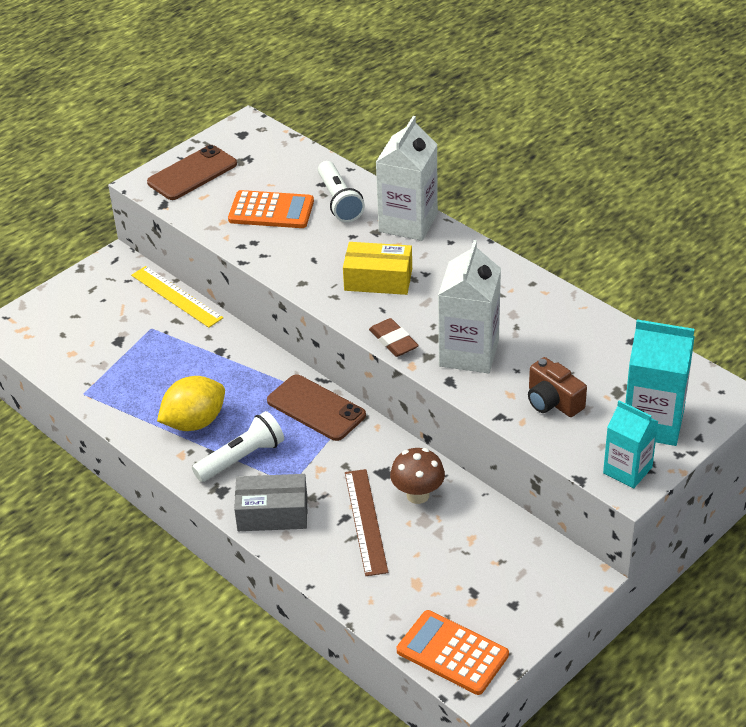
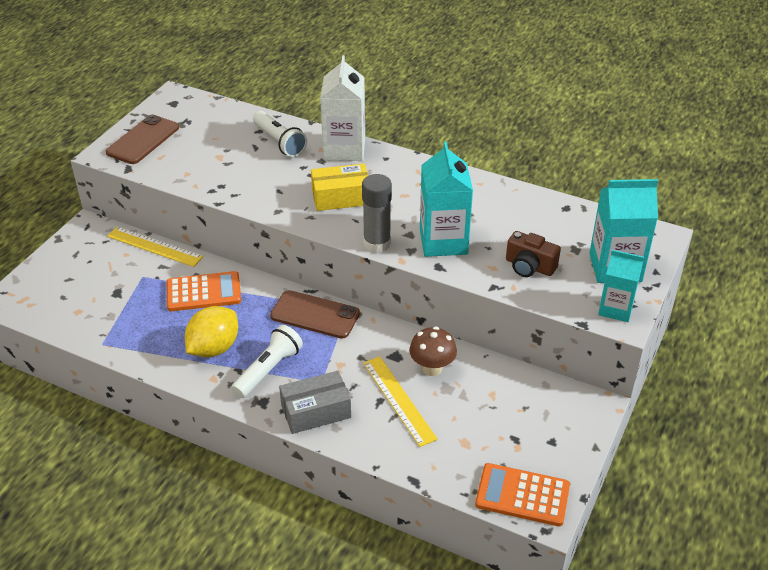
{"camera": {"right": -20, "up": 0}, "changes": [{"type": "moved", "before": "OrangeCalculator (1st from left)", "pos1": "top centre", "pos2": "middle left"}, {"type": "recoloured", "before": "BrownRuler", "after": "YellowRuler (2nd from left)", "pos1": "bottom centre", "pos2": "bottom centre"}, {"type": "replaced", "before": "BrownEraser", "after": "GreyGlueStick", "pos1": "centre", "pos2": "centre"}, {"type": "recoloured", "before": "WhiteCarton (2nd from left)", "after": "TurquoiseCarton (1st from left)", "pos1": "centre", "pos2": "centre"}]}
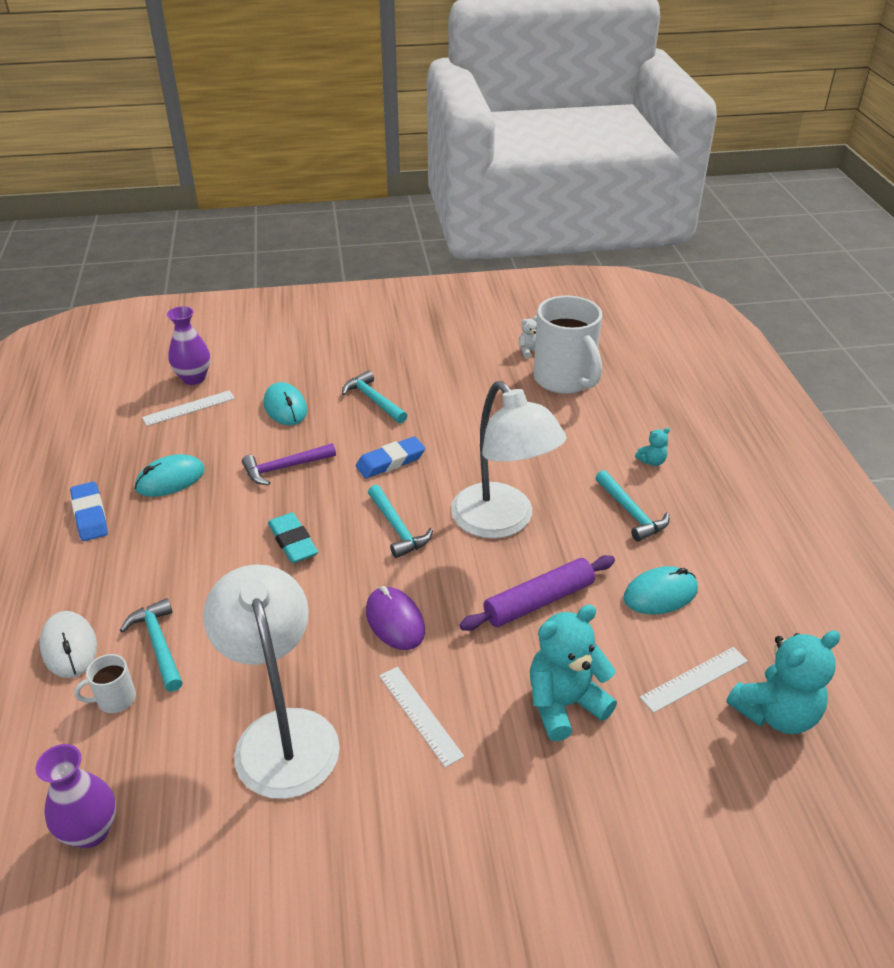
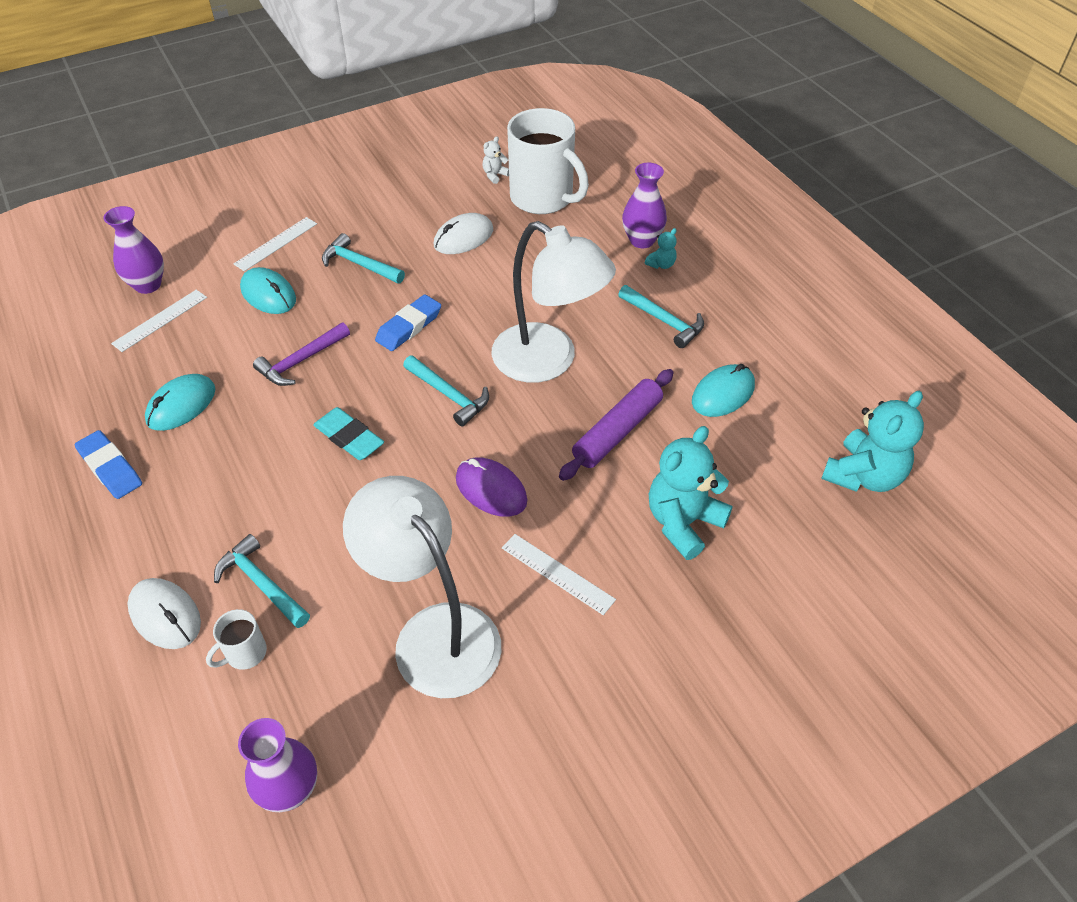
{"camera": {"right": -20, "up": 10}, "changes": [{"type": "moved", "before": "WhiteRuler (3rd from left in the first image)", "after": "WhiteRuler (2nd from left)", "pos1": "bottom right", "pos2": "top left"}, {"type": "added", "after": "WhiteMouse (2nd from left)", "pos2": "top centre"}, {"type": "added", "after": "PurpleVase (3rd from left)", "pos2": "top centre"}]}
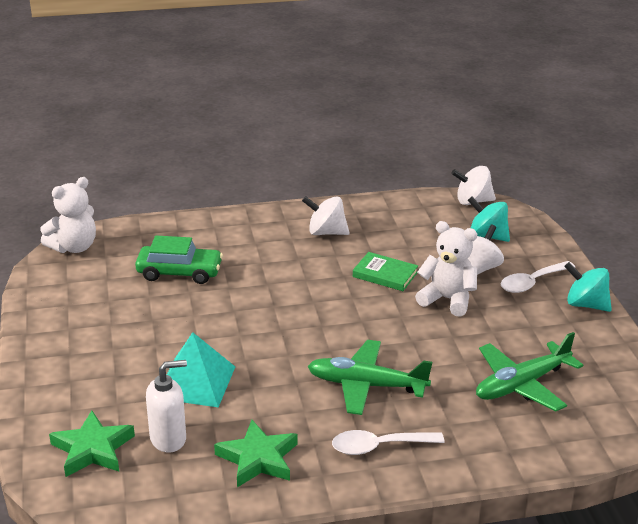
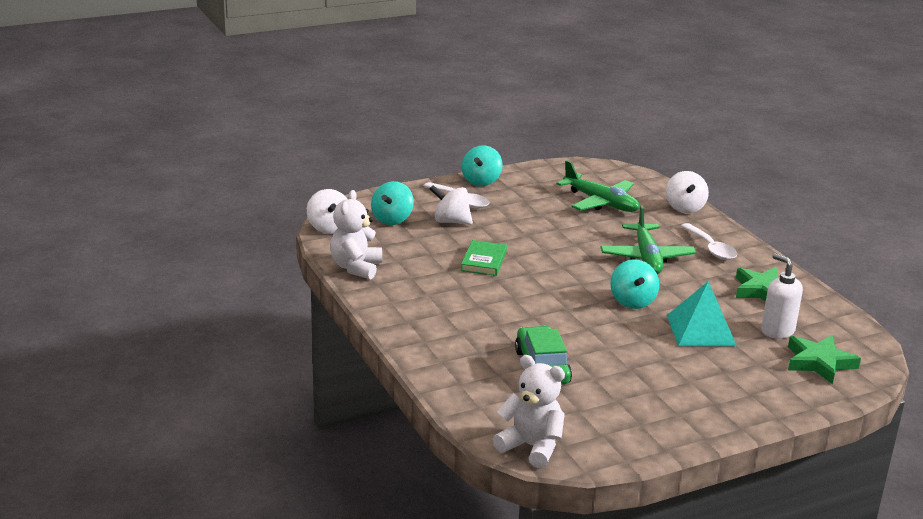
{"camera": {"right": -105, "up": -5}, "changes": [{"type": "moved", "before": "WhiteSpinningTop (1st from left in the first image)", "after": "WhiteSpinningTop (3rd from left)", "pos1": "centre", "pos2": "middle right"}, {"type": "moved", "before": "WhiteTeddyBear (2nd from left in the first image)", "after": "WhiteTeddyBear (1st from left)", "pos1": "middle right", "pos2": "centre"}, {"type": "added", "after": "TurquoiseSpinningTop (3rd from left)", "pos2": "middle right"}]}
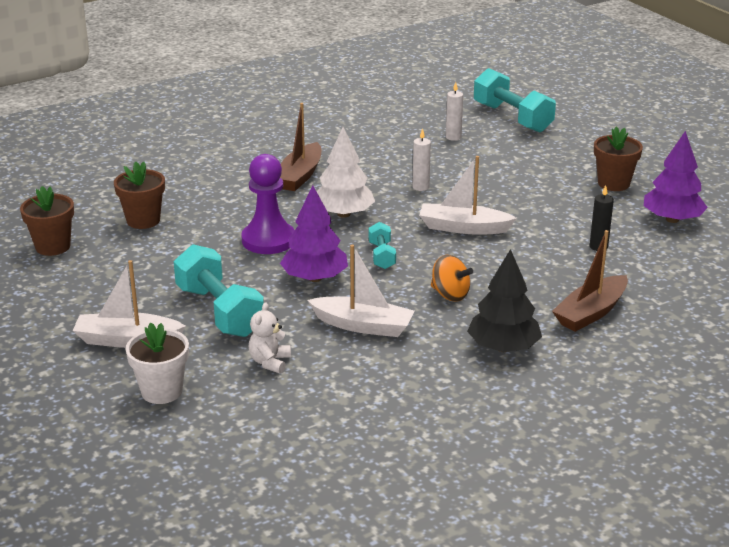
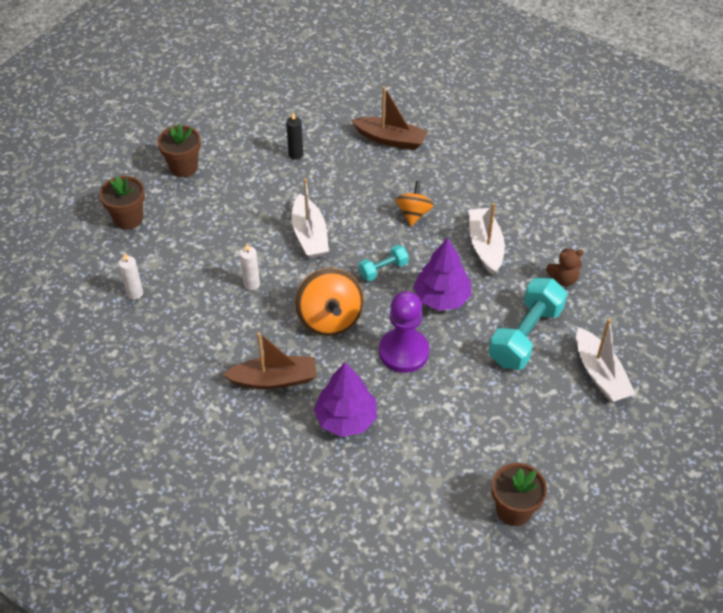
{"camera": {"right": -115, "up": 20}, "changes": [{"type": "moved", "before": "BrownFlowerPot (2nd from left in the first image)", "after": "BrownFlowerPot (1st from left)", "pos1": "middle left", "pos2": "top left"}, {"type": "removed", "before": "WhiteFlowerPot", "pos1": "middle left"}, {"type": "recoloured", "before": "WhiteTeddyBear", "after": "BrownTeddyBear", "pos1": "centre", "pos2": "middle right"}, {"type": "replaced", "before": "WhiteTree", "after": "OrangeSpinningTop (1st from left)", "pos1": "top centre", "pos2": "centre"}, {"type": "removed", "before": "BlackTree", "pos1": "middle right"}, {"type": "removed", "before": "TurquoiseDumbbell (3rd from left)", "pos1": "top right"}, {"type": "moved", "before": "PurpleTree (2nd from left in the first image)", "after": "PurpleTree (1st from left)", "pos1": "top right", "pos2": "centre"}]}
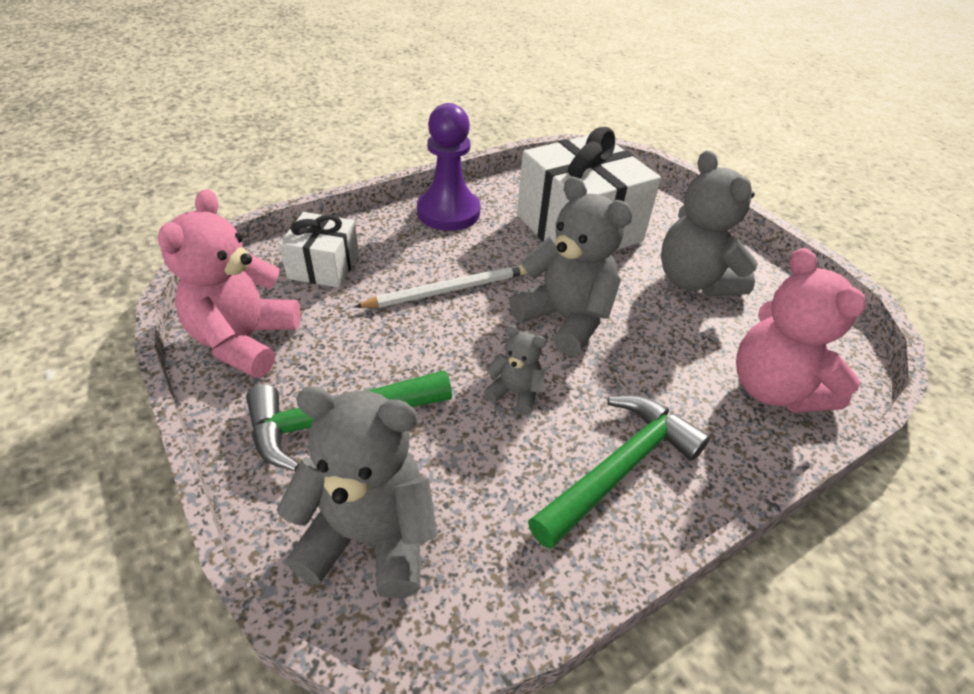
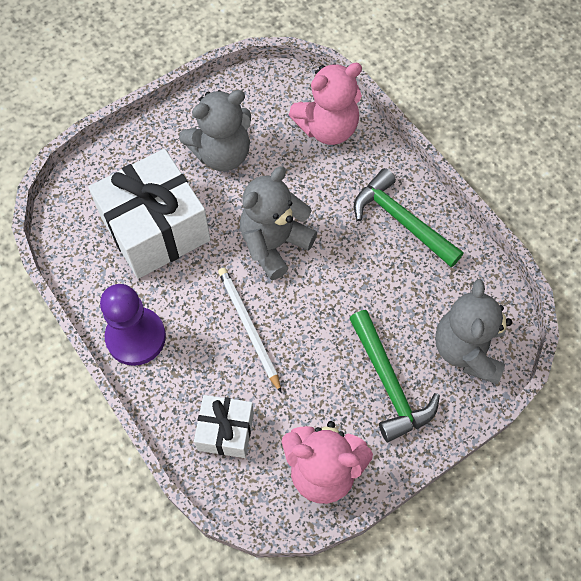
{"camera": {"right": -90, "up": 20}, "changes": [{"type": "removed", "before": "GreyTeddyBear (2nd from left)", "pos1": "centre"}]}
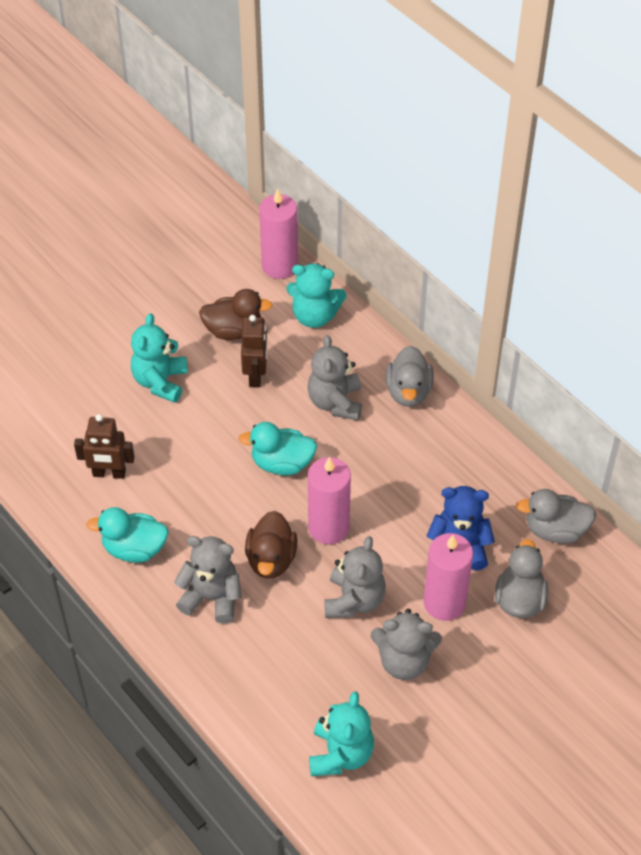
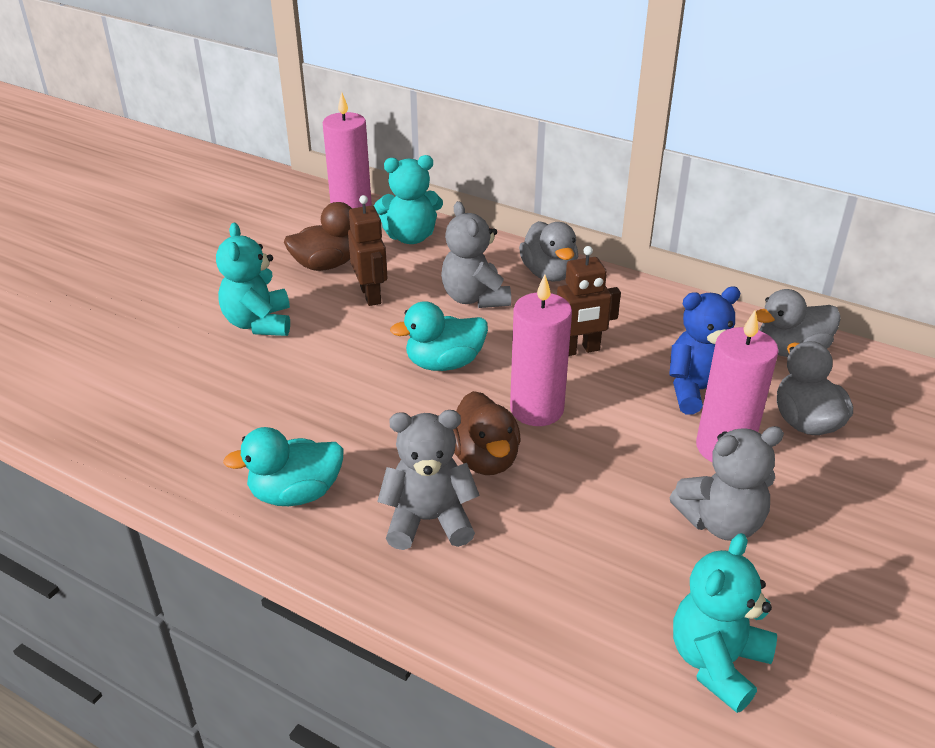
{"camera": {"right": -20, "up": -15}, "changes": [{"type": "moved", "before": "BrownRobot (1st from left in the first image)", "after": "BrownRobot (2nd from left)", "pos1": "middle left", "pos2": "centre"}, {"type": "turned", "before": "TurquoiseTeddyBear (3rd from left)", "pos1": "bottom centre", "pos2": "bottom right", "turn": -135}, {"type": "removed", "before": "GreyTeddyBear (3rd from left)", "pos1": "bottom centre"}]}
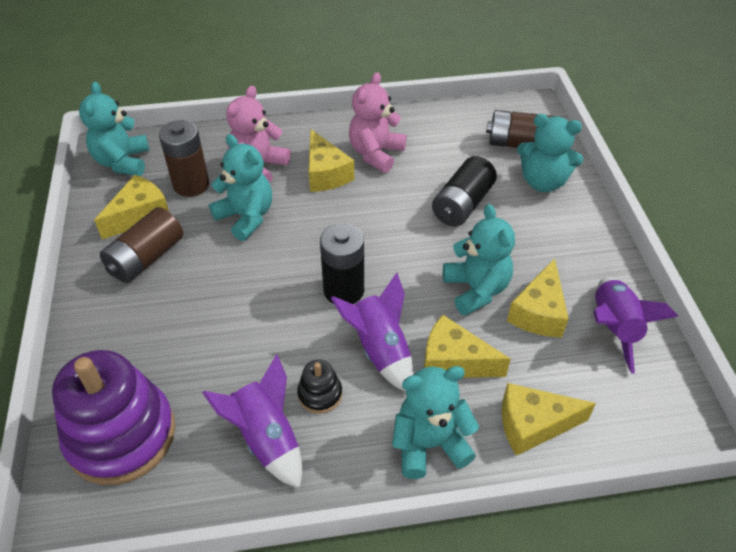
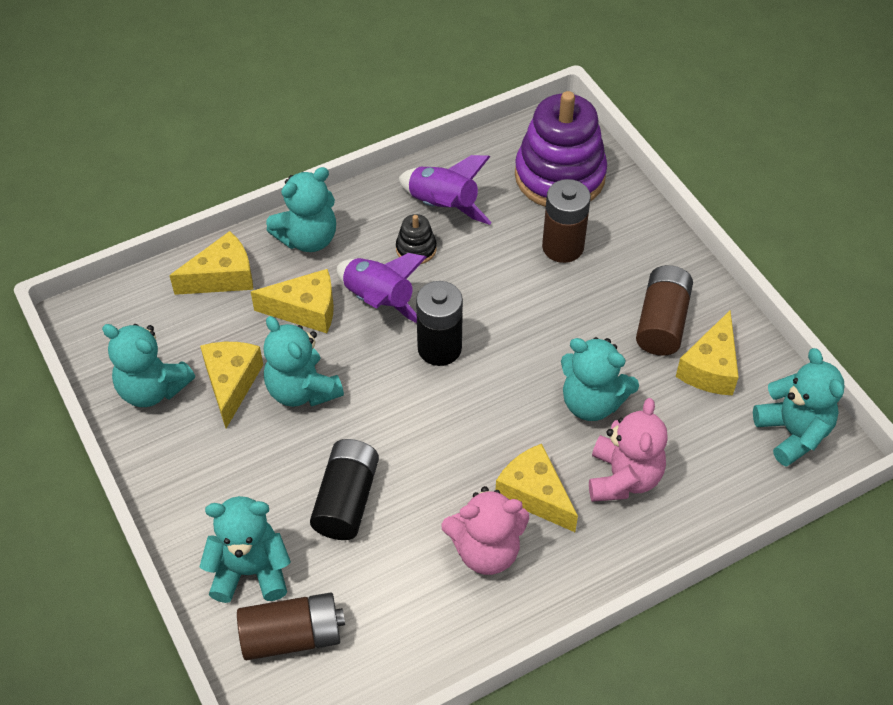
{"camera": {"right": 160, "up": 5}, "changes": [{"type": "moved", "before": "BrownBattery (2nd from left)", "pos1": "top left", "pos2": "top centre"}, {"type": "turned", "before": "PinkTeddyBear (2nd from left in the first image)", "pos1": "top centre", "pos2": "bottom centre", "turn": 75}, {"type": "replaced", "before": "PurpleRocket (3rd from left)", "after": "TurquoiseTeddyBear (1st from left)", "pos1": "middle right", "pos2": "middle left"}]}
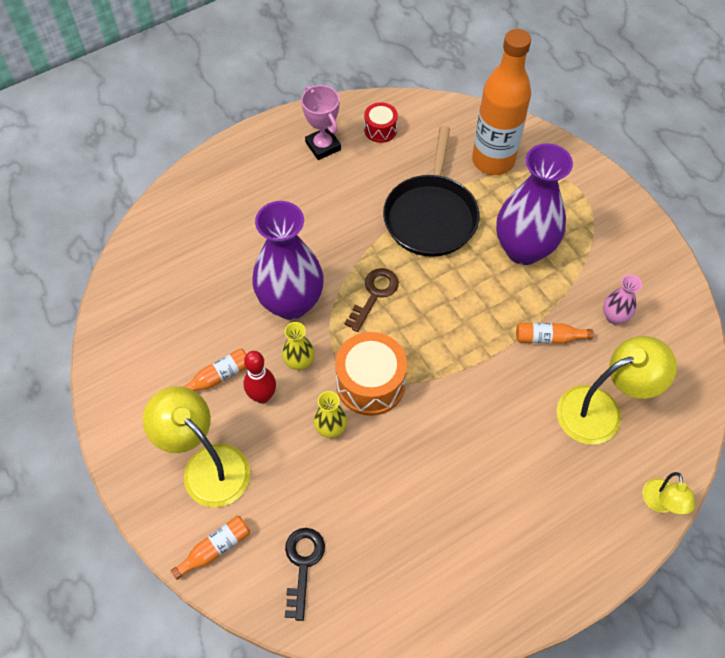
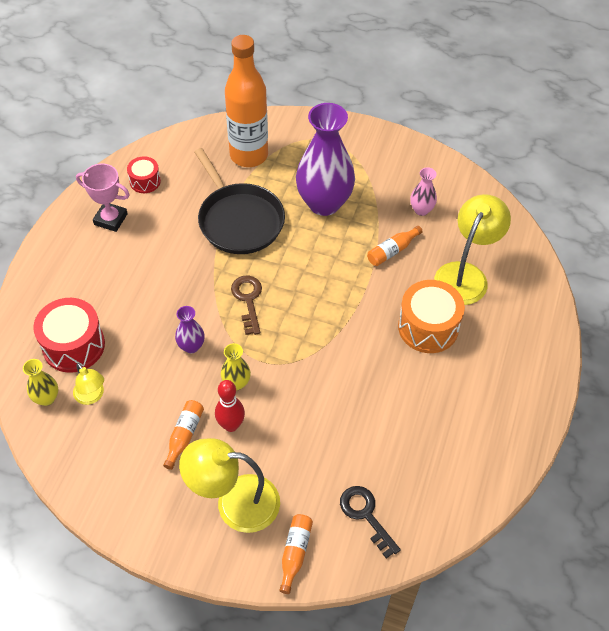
{"camera": {"right": -40, "up": -5}, "changes": [{"type": "resized", "before": "PurpleVase (1st from left)", "pos1": "centre", "pos2": "middle left", "scale": 0.45}, {"type": "moved", "before": "YellowVase (2nd from left in the first image)", "after": "YellowVase (1st from left)", "pos1": "centre", "pos2": "middle left"}, {"type": "moved", "before": "OrangeDrum", "pos1": "centre", "pos2": "middle right"}, {"type": "moved", "before": "YellowLamp (3rd from left in the first image)", "after": "YellowLamp (1st from left)", "pos1": "bottom right", "pos2": "middle left"}, {"type": "added", "after": "RedDrum (1st from left)", "pos2": "middle left"}]}
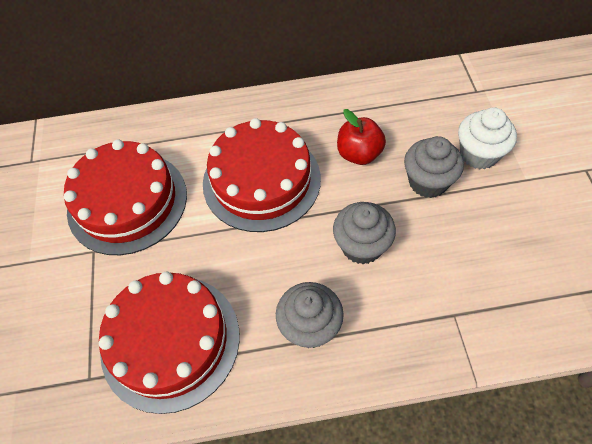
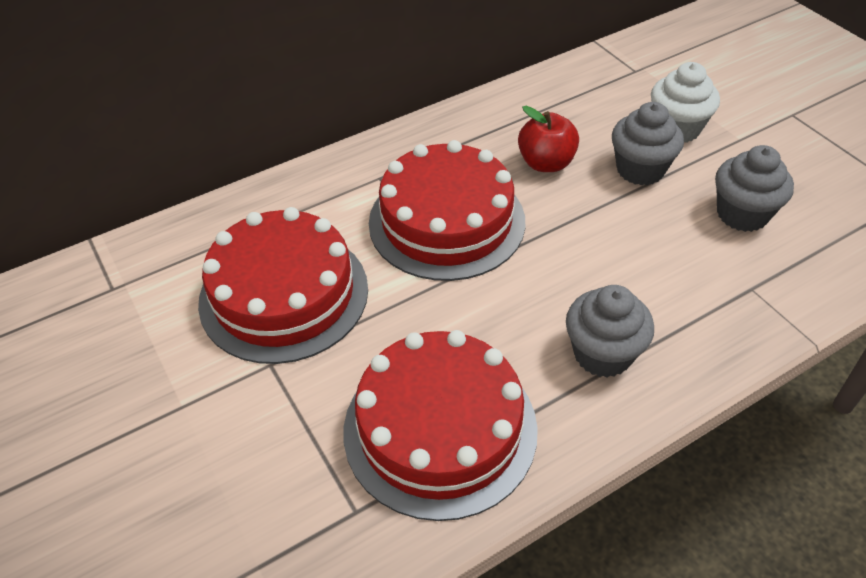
{"camera": {"right": -25, "up": -10}, "changes": [{"type": "moved", "before": "GreyCupcake (2nd from left in the first image)", "after": "GreyCupcake (3rd from left)", "pos1": "centre", "pos2": "top right"}]}
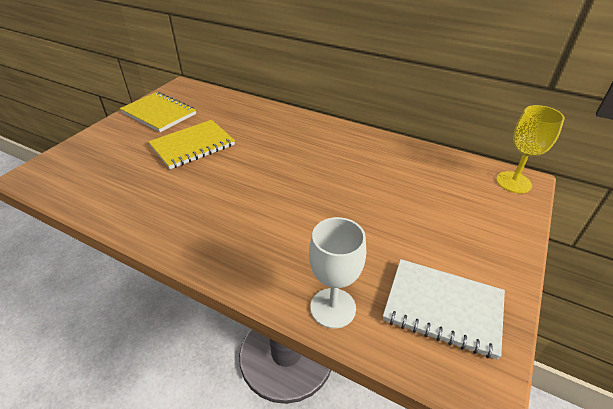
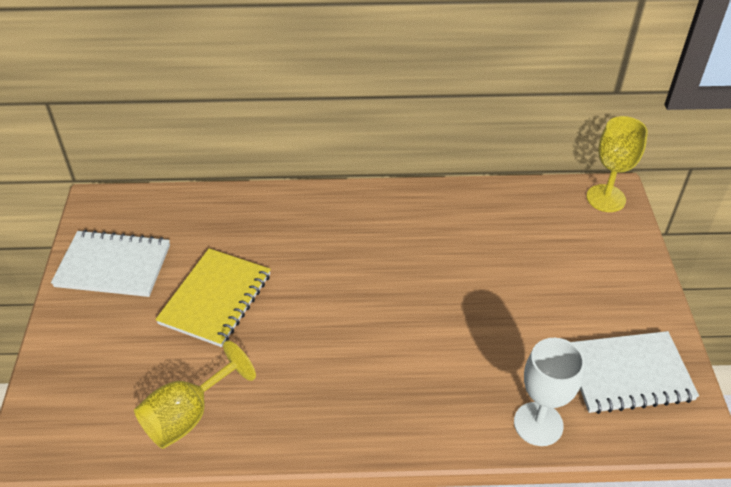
{"camera": {"right": -30, "up": 5}, "changes": [{"type": "recoloured", "before": "YellowNotebook (1st from left)", "after": "WhiteNotebook (1st from left)", "pos1": "top left", "pos2": "middle left"}, {"type": "added", "after": "YellowGoblet (1st from left)", "pos2": "bottom left"}]}
